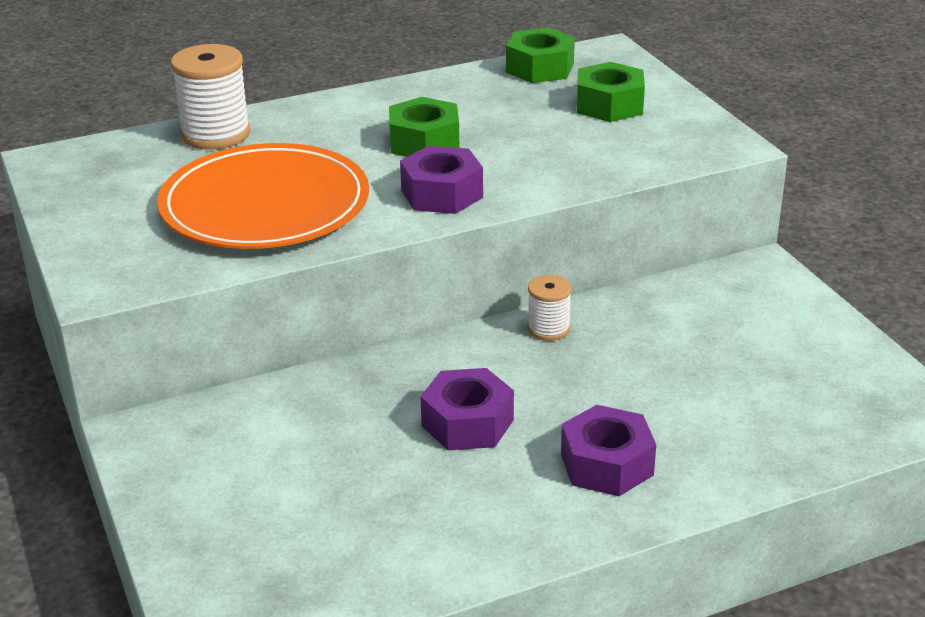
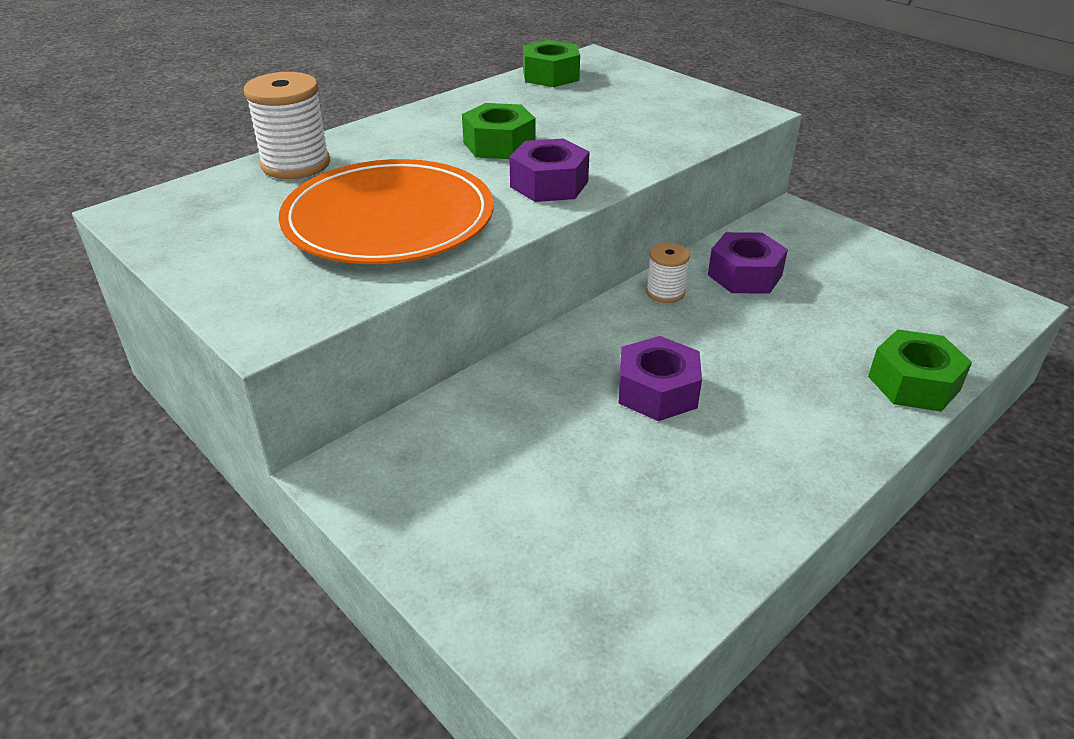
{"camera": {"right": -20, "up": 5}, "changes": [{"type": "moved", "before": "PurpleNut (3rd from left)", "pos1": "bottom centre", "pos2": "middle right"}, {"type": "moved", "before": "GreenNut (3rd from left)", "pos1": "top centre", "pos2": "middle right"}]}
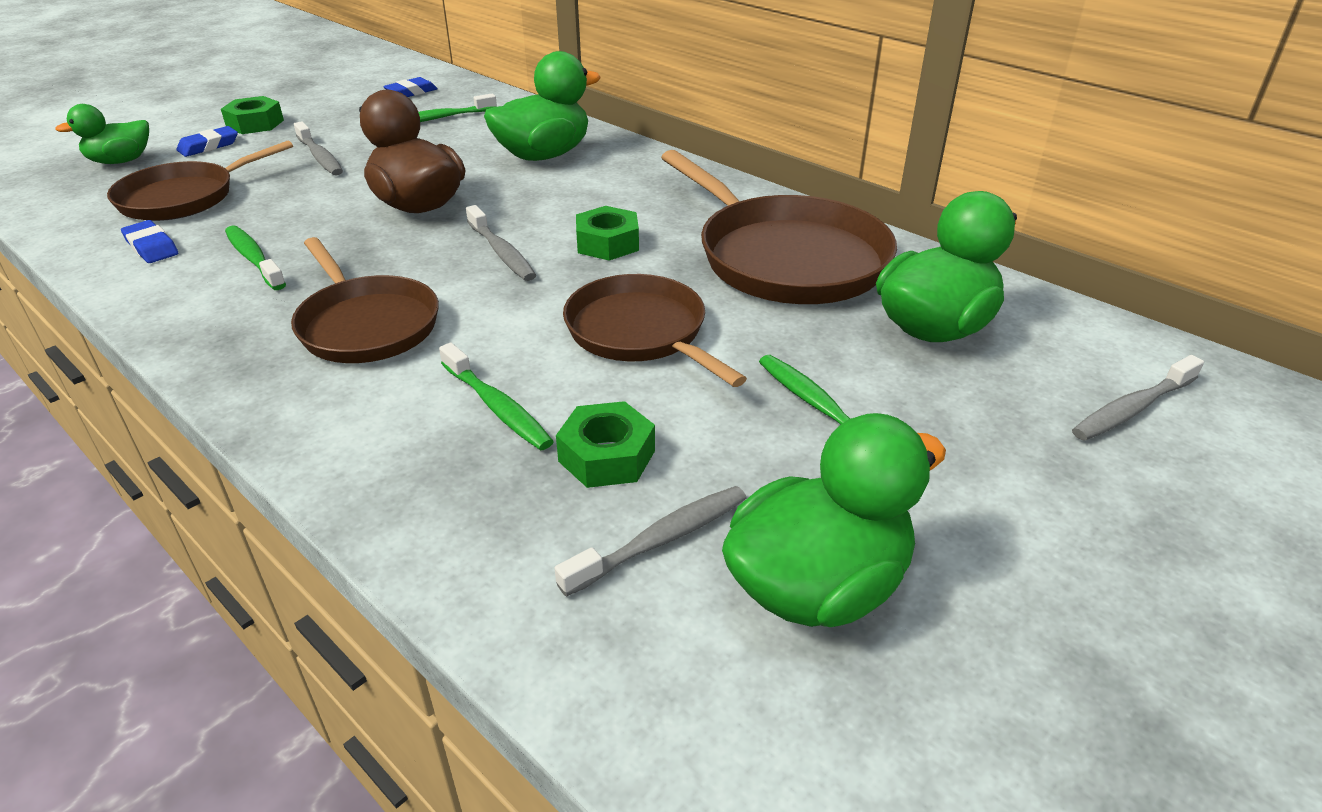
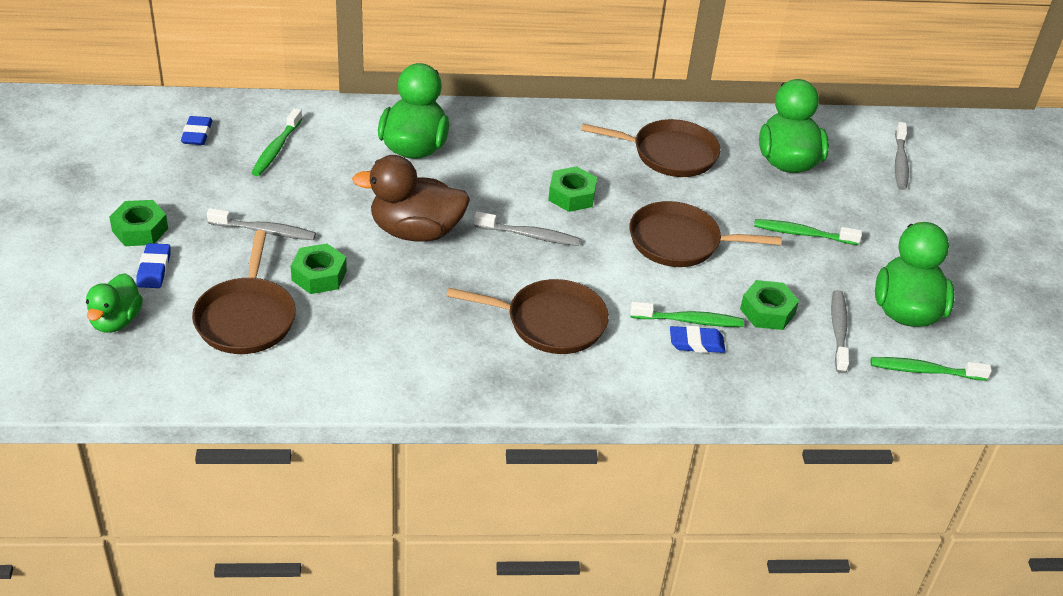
{"camera": {"right": -50, "up": 5}, "changes": [{"type": "moved", "before": "BlueEraser (1st from left in the first image)", "after": "BlueEraser (3rd from left)", "pos1": "top left", "pos2": "centre"}, {"type": "moved", "before": "GreenToothbrush (1st from left in the first image)", "after": "GreenToothbrush (4th from left)", "pos1": "top left", "pos2": "middle right"}, {"type": "resized", "before": "BrownPan (4th from left in the first image)", "pos1": "top centre", "pos2": "top centre", "scale": 0.66}, {"type": "added", "after": "GreenNut (2nd from left)", "pos2": "middle left"}]}
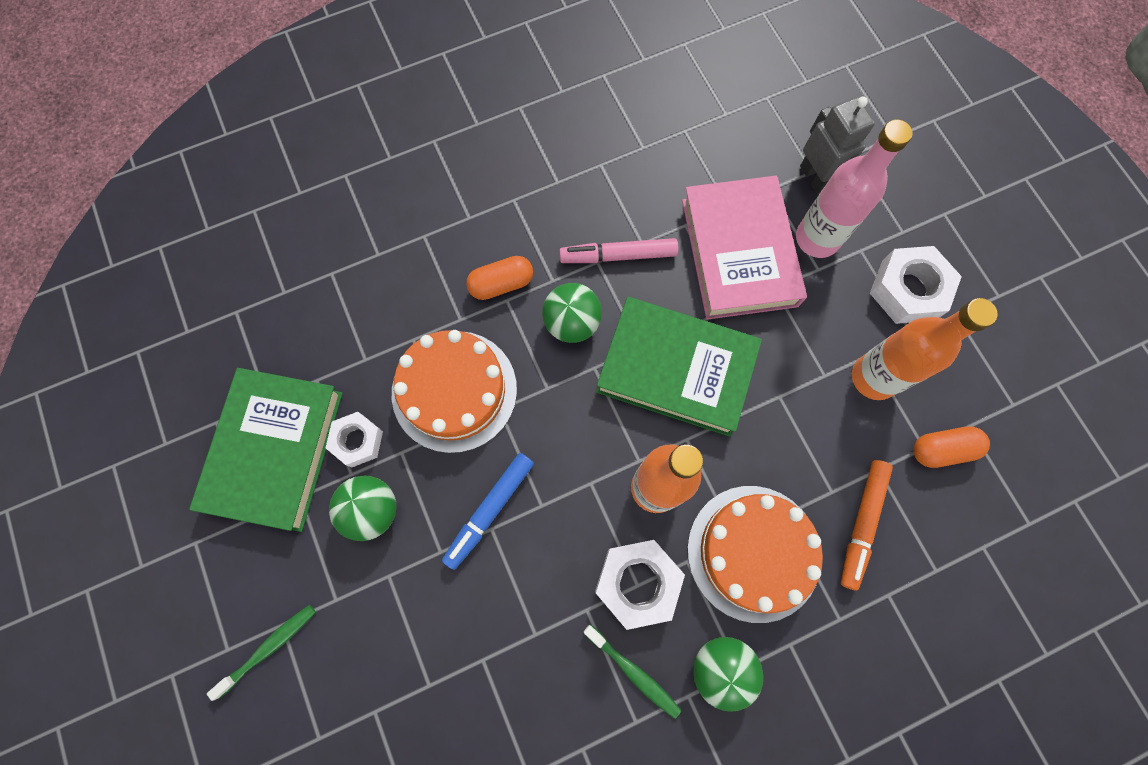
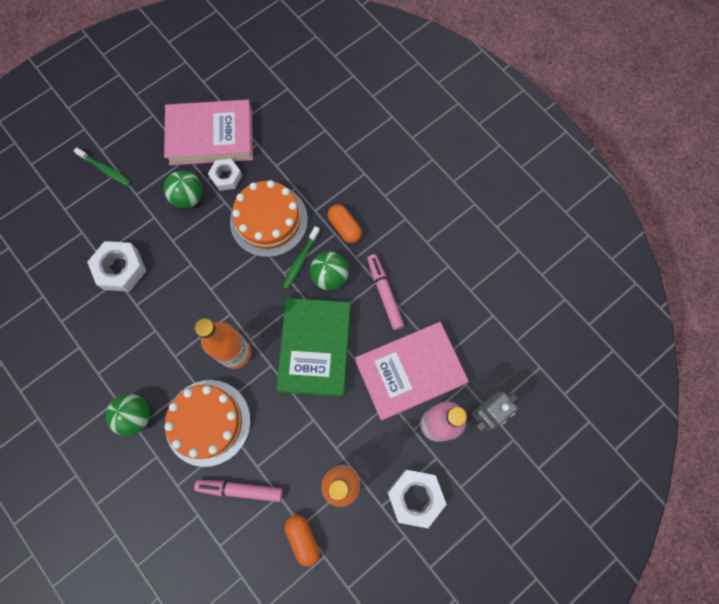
{"camera": {"right": 75, "up": 0}, "changes": [{"type": "recoloured", "before": "GreenBook (1st from left)", "after": "PinkBook (1st from left)", "pos1": "middle left", "pos2": "top left"}, {"type": "removed", "before": "BlueMarker", "pos1": "bottom centre"}, {"type": "moved", "before": "GreenToothbrush (2nd from left)", "pos1": "bottom centre", "pos2": "centre"}, {"type": "moved", "before": "WhiteNut (2nd from left in the first image)", "after": "WhiteNut (1st from left)", "pos1": "bottom centre", "pos2": "middle left"}, {"type": "recoloured", "before": "OrangeMarker", "after": "PinkMarker (1st from left)", "pos1": "bottom right", "pos2": "bottom left"}]}
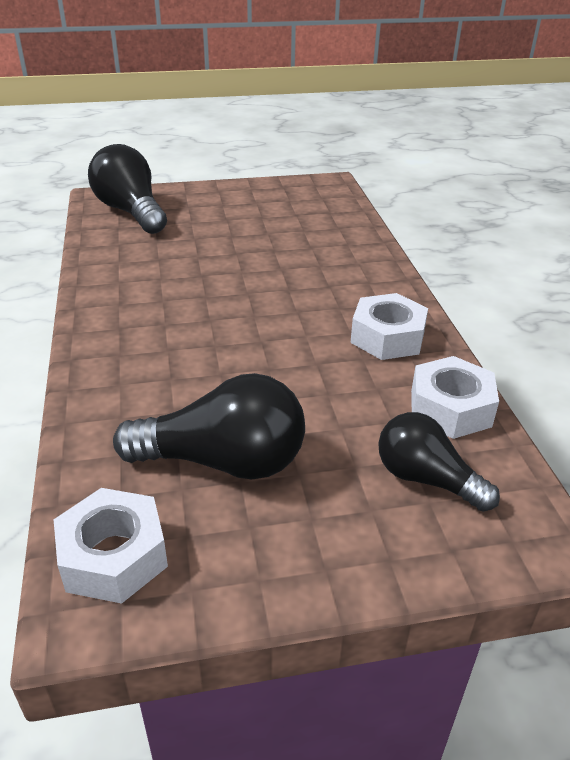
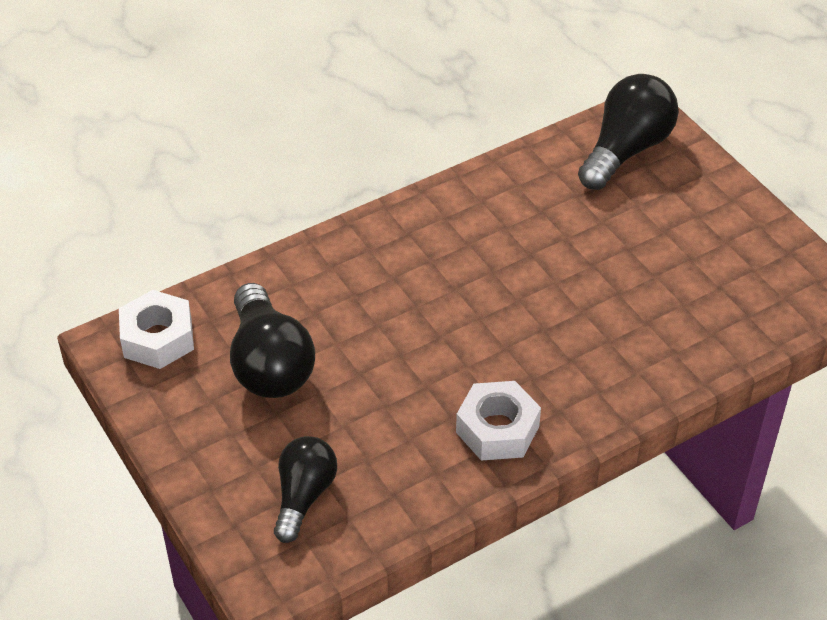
{"camera": {"right": 70, "up": 10}, "changes": [{"type": "removed", "before": "WhiteNut (3rd from left)", "pos1": "middle right"}]}
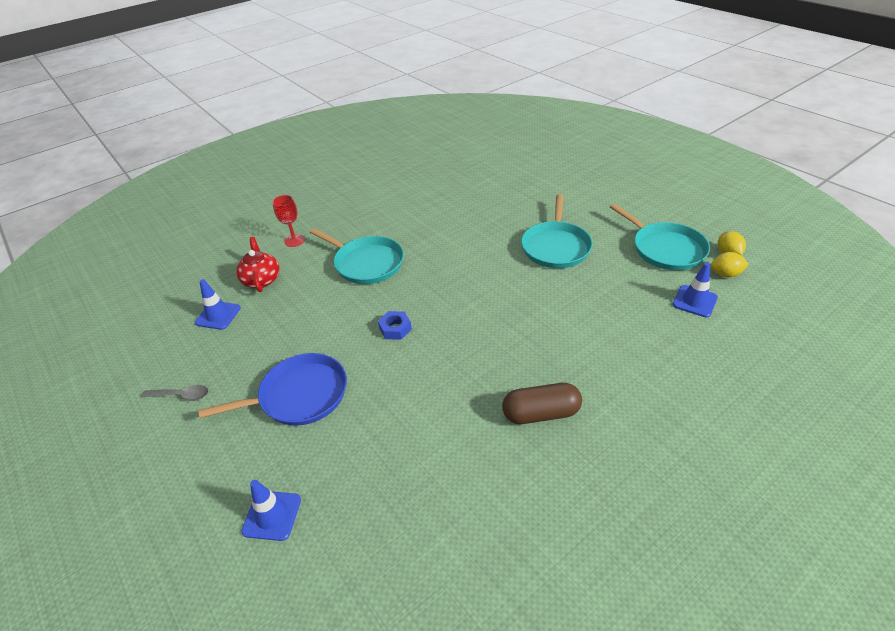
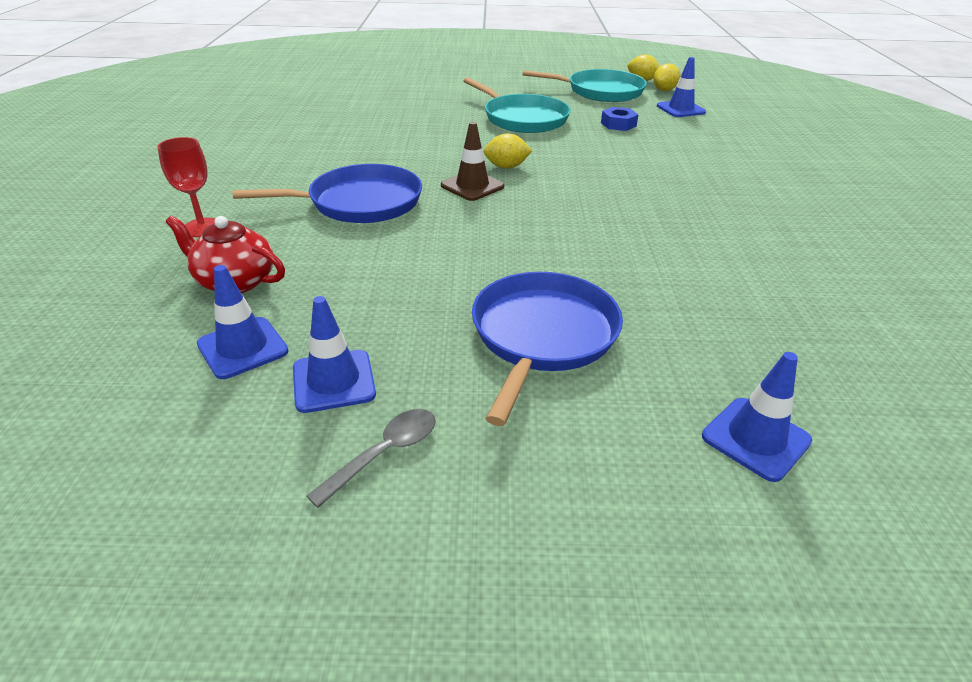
{"camera": {"right": -55, "up": -5}, "changes": [{"type": "recoloured", "before": "TurquoisePan (1st from left)", "after": "BluePan (1st from left)", "pos1": "centre", "pos2": "top centre"}, {"type": "moved", "before": "BlueNut", "pos1": "centre", "pos2": "top centre"}, {"type": "removed", "before": "BrownCapsule", "pos1": "centre"}, {"type": "added", "after": "BlueTrafficCone (2nd from left)", "pos2": "centre"}, {"type": "added", "after": "BrownTrafficCone", "pos2": "top centre"}, {"type": "added", "after": "YellowLemon (1st from left)", "pos2": "top centre"}]}
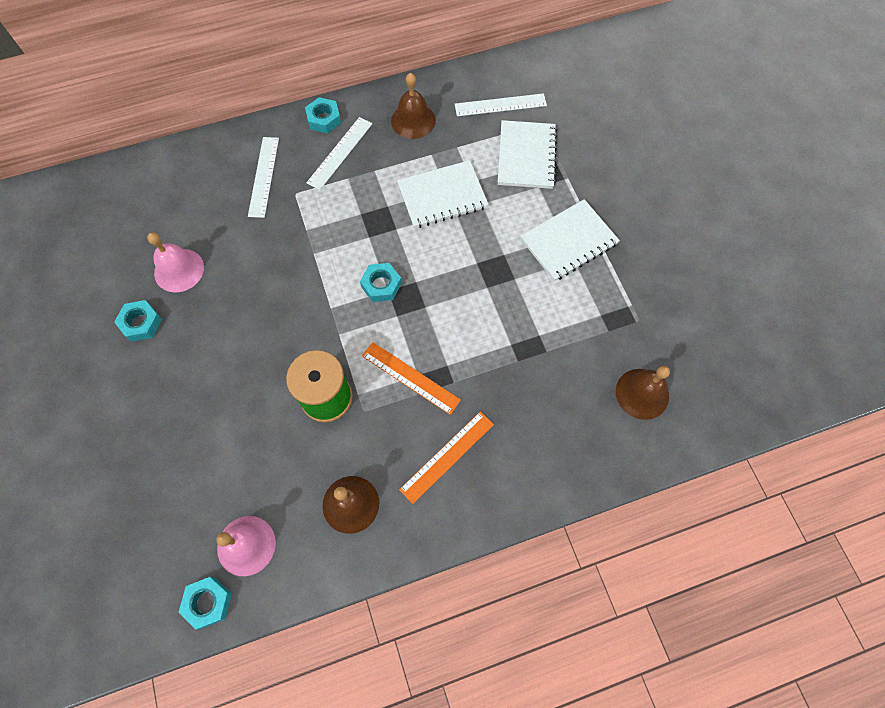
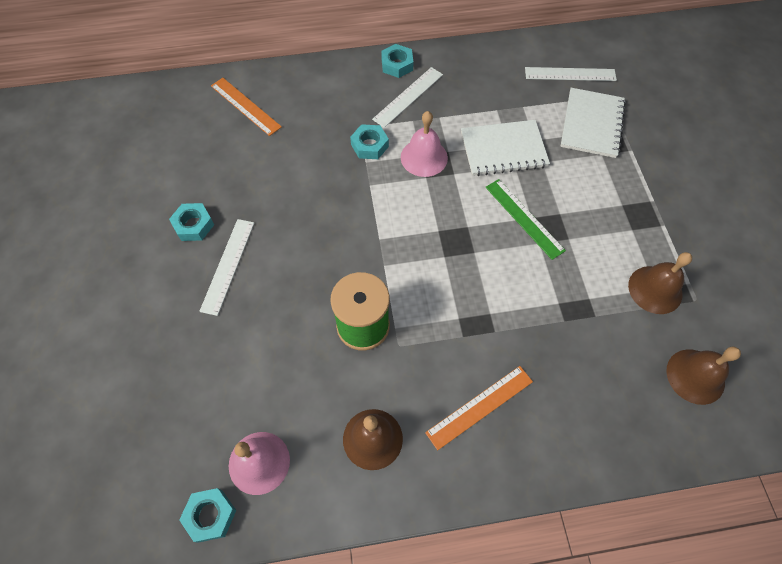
{"camera": {"right": 10, "up": -5}, "changes": [{"type": "moved", "before": "PinkBell (1st from left in the first image)", "after": "PinkBell (2nd from left)", "pos1": "middle left", "pos2": "top centre"}, {"type": "moved", "before": "WhiteRuler (1st from left)", "pos1": "top left", "pos2": "middle left"}, {"type": "moved", "before": "TurquoiseNut (4th from left in the first image)", "after": "TurquoiseNut (3rd from left)", "pos1": "centre", "pos2": "top centre"}, {"type": "moved", "before": "OrangeRuler (1st from left)", "pos1": "centre", "pos2": "top left"}, {"type": "moved", "before": "BrownBell (2nd from left)", "pos1": "top centre", "pos2": "middle right"}, {"type": "removed", "before": "WhiteNotebook (3rd from left)", "pos1": "centre"}, {"type": "added", "after": "GreenRuler", "pos2": "middle right"}]}
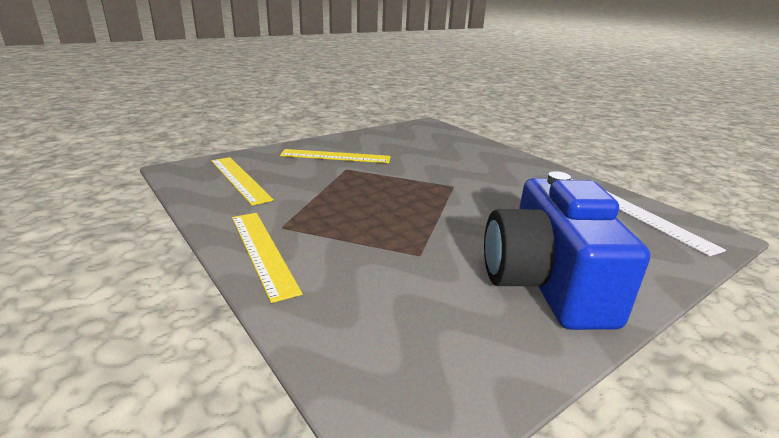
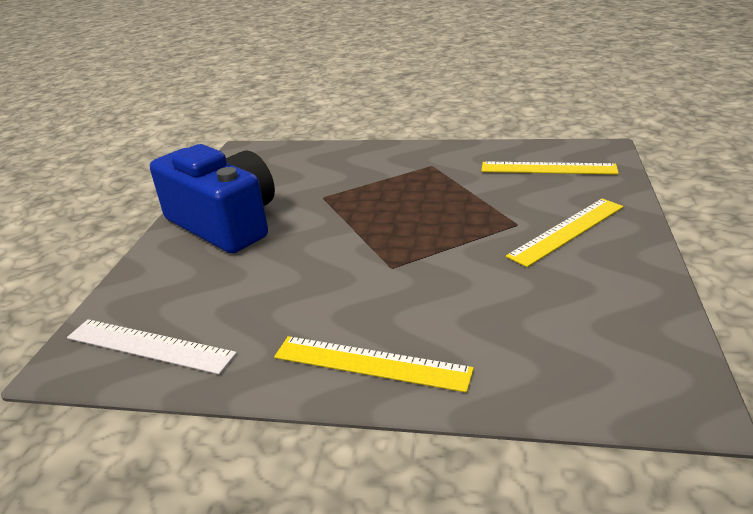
{"camera": {"right": 140, "up": 5}, "changes": [{"type": "moved", "before": "YellowRuler (2nd from left in the first image)", "after": "YellowRuler (1st from left)", "pos1": "centre", "pos2": "bottom centre"}]}
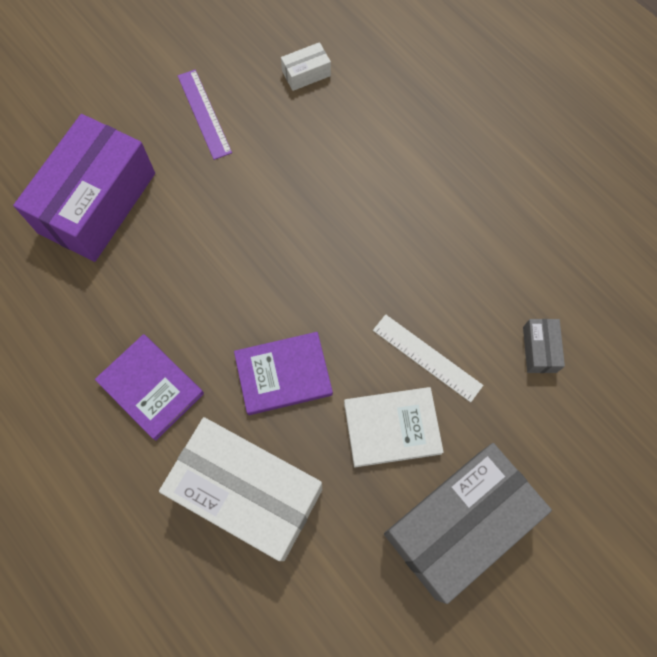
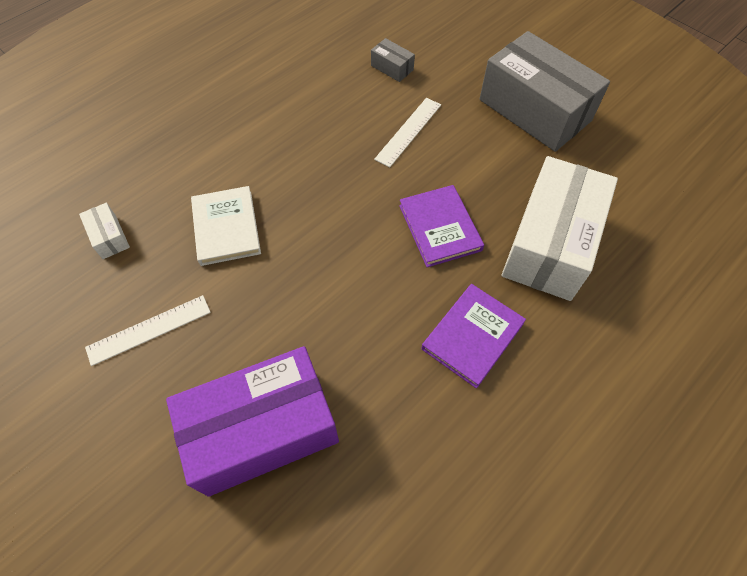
{"camera": {"right": -95, "up": -10}, "changes": [{"type": "turned", "before": "PurpleBox", "pos1": "top left", "pos2": "bottom centre", "turn": -45}, {"type": "recoloured", "before": "PurpleRuler", "after": "WhiteRuler (1st from left)", "pos1": "top left", "pos2": "middle left"}, {"type": "moved", "before": "WhiteBook", "pos1": "centre", "pos2": "middle left"}, {"type": "turned", "before": "GreyBox (2nd from left in the first image)", "pos1": "middle right", "pos2": "top centre", "turn": 45}]}
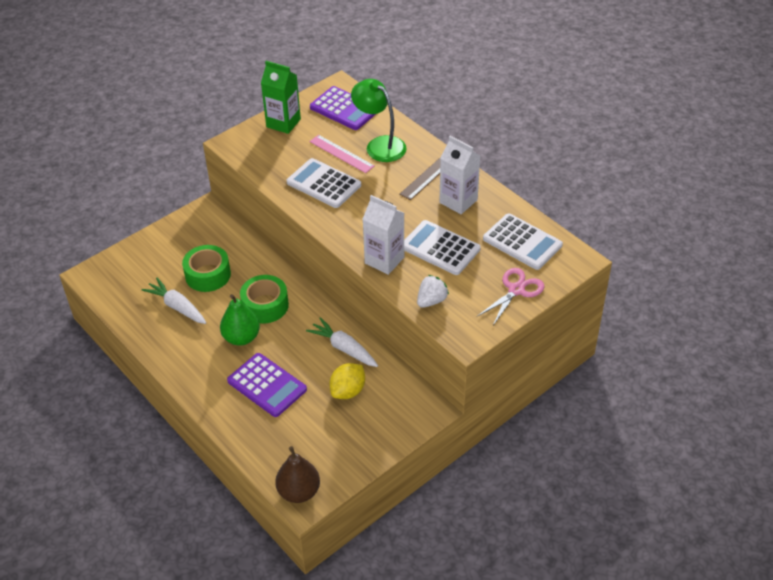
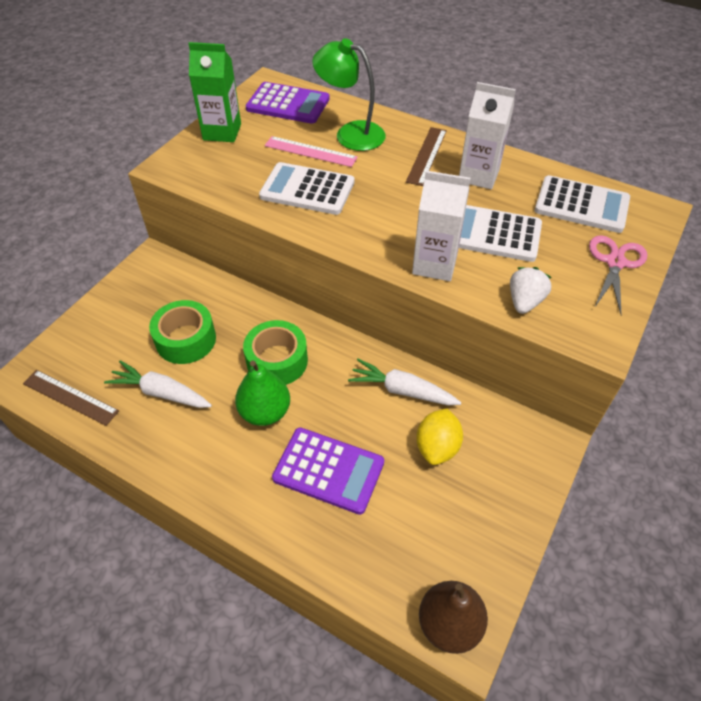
{"camera": {"right": -20, "up": 5}, "changes": [{"type": "added", "after": "BrownRuler (1st from left)", "pos2": "middle left"}]}
